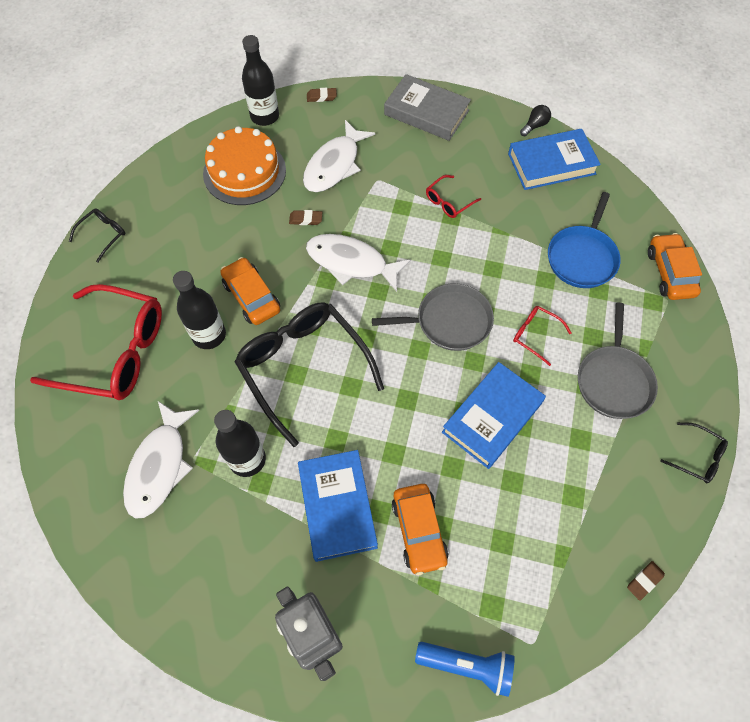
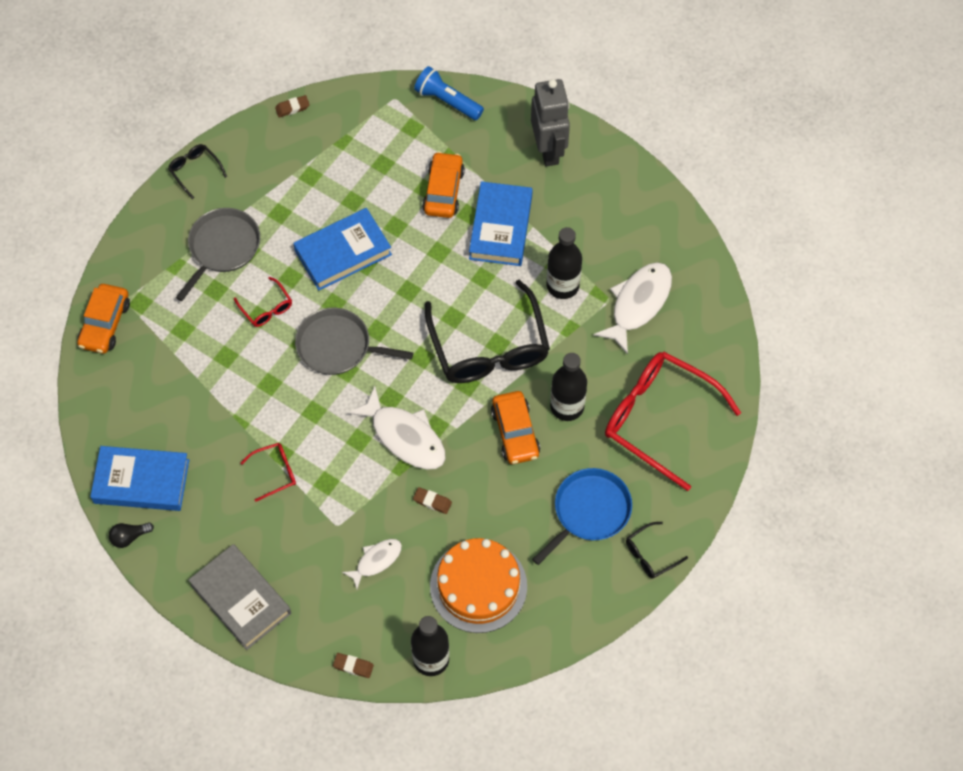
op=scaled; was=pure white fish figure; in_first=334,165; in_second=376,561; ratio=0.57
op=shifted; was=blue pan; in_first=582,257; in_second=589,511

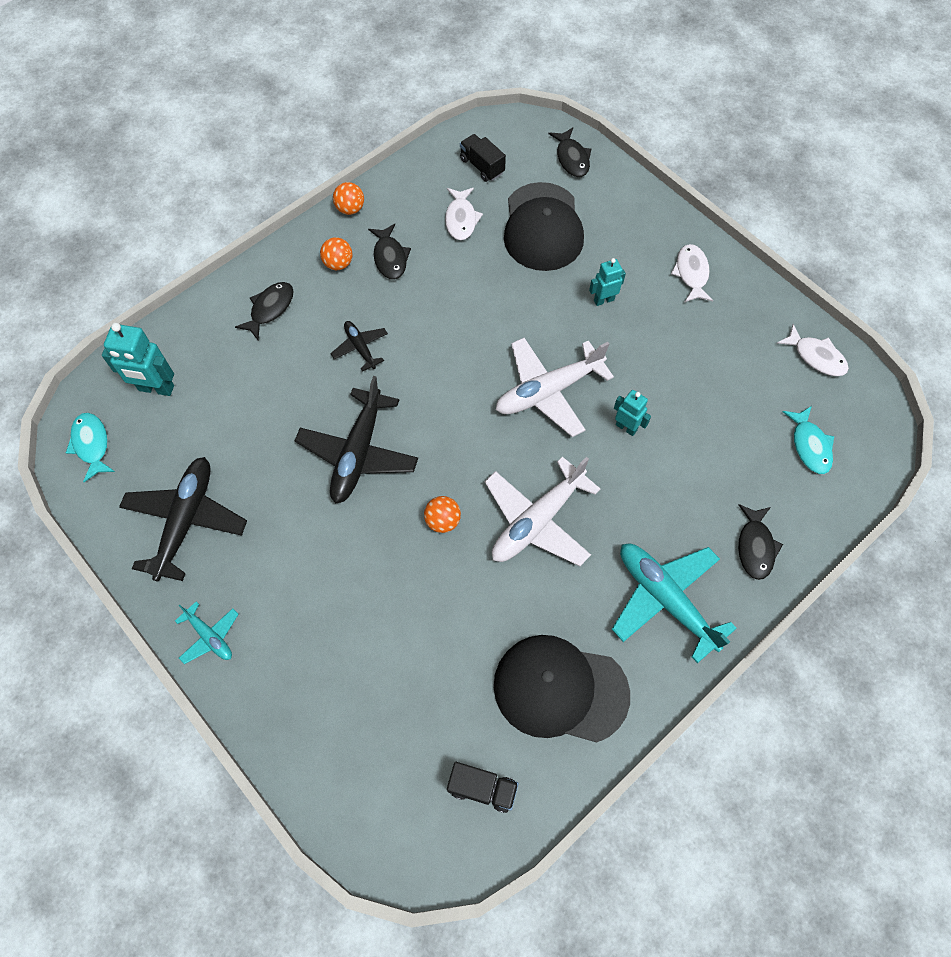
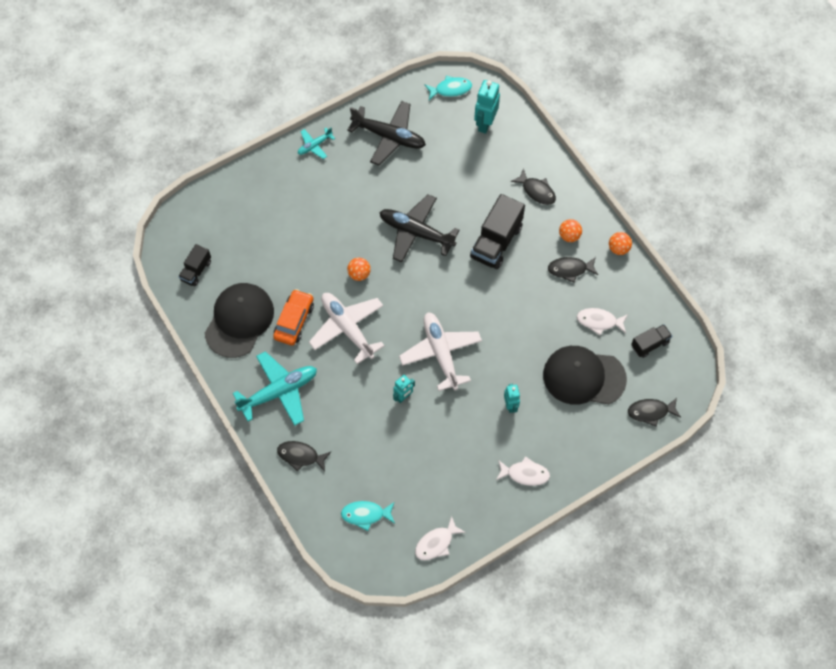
op=swapped; was=ebony toy plane; now=ebony truck; in_first=360,347; in_second=496,242
op=new; now=bright orange toy car; in_second=294,321

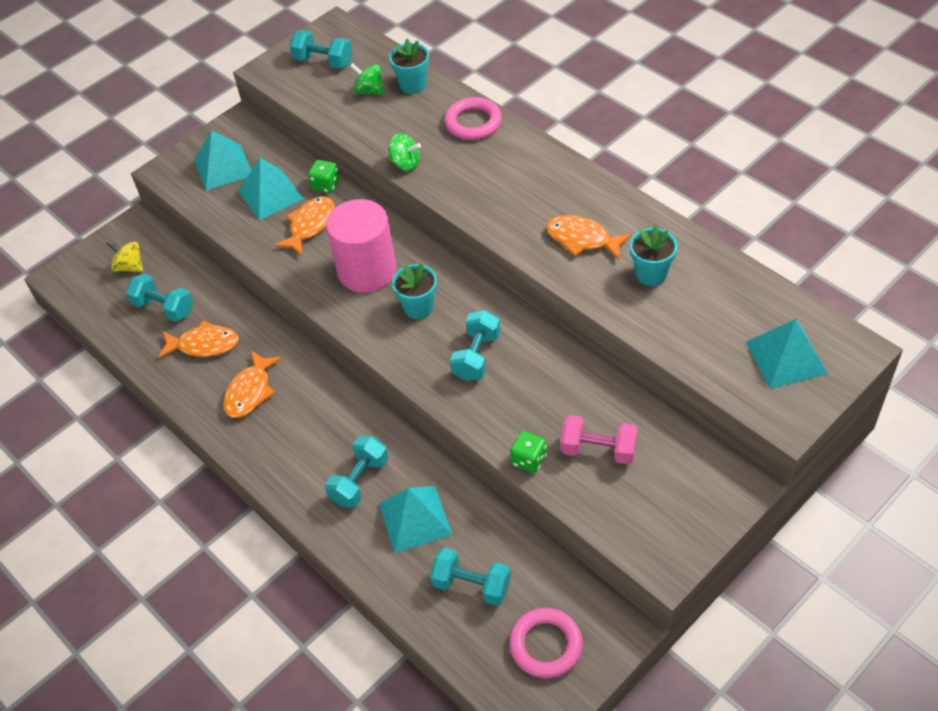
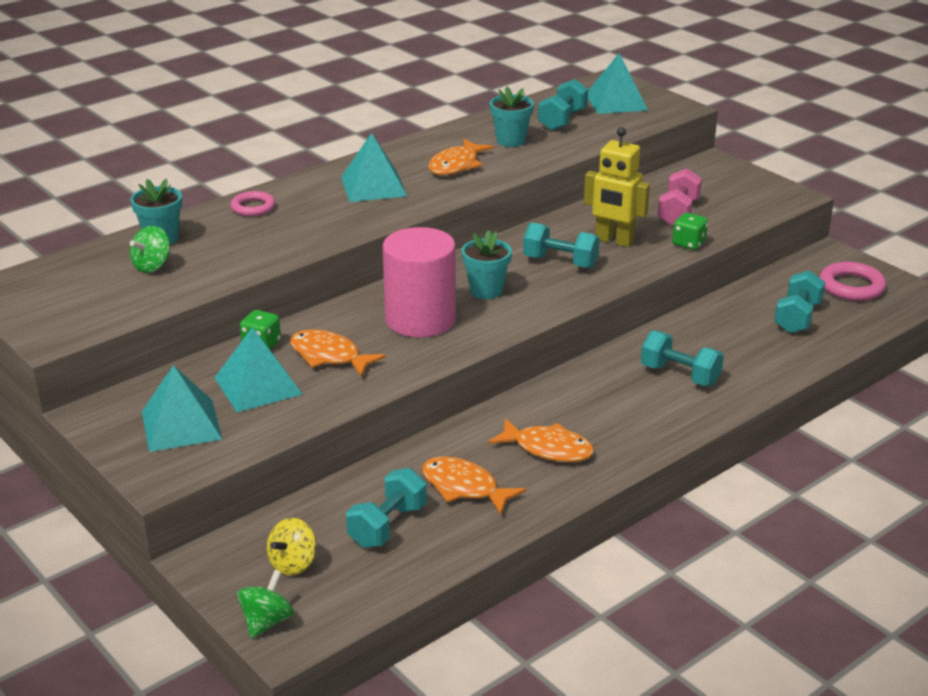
op=shifted; was=turquoise dumbbell; in_first=323,61; in_second=562,120
op=scaled; was=pink torus; in_first=473,122; in_second=253,207; ratio=0.66
op=shifted; was=green toy top; in_first=405,163; in_second=266,622
op=rotated; was=bright orange fish figure; in_first=204,345; in_second=464,487; clockwise=-60
op=shifted; was=turquoise pyramid shape; in_first=415,519; in_second=373,186
op=new; now=bright yellow robot figure; in_second=614,241

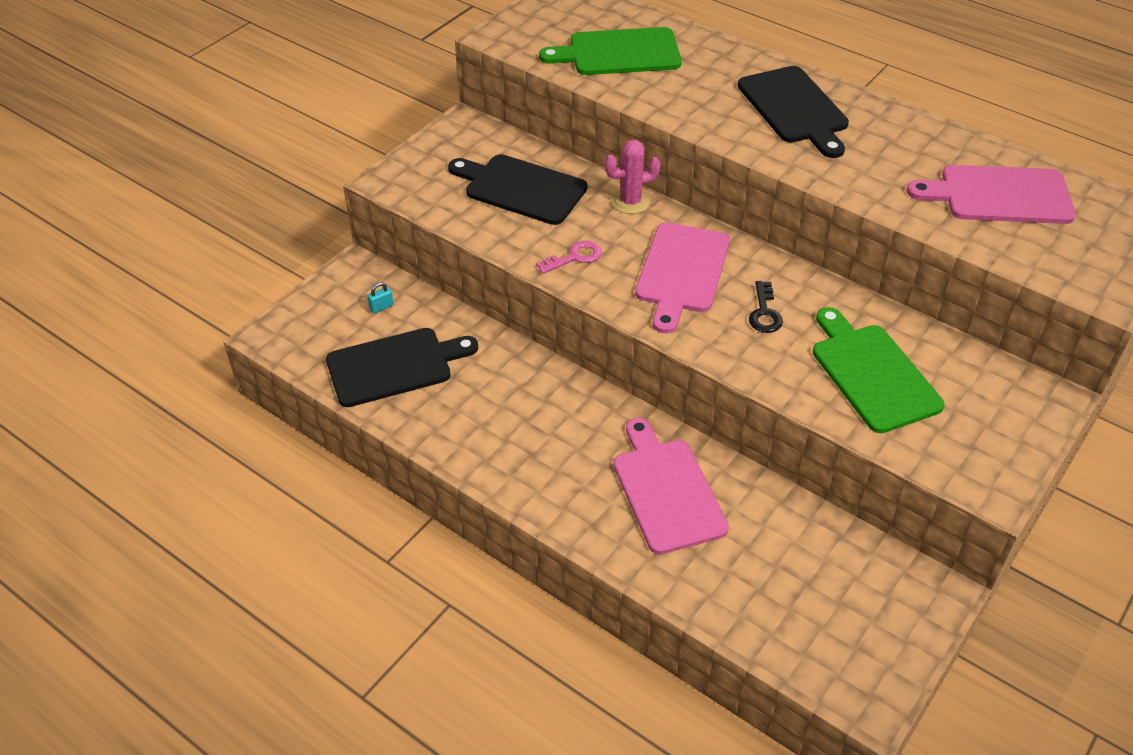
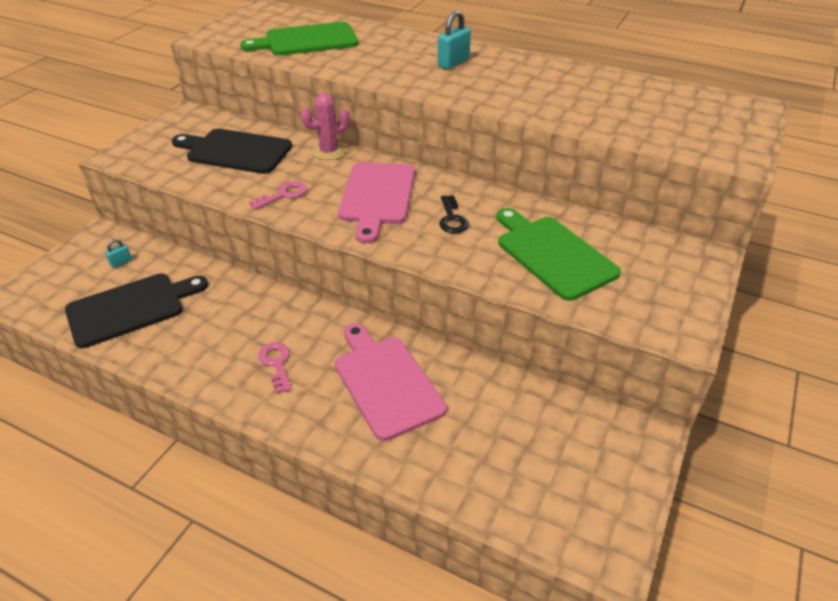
op=swapped; was=ebony bread board; now=turquoise padlock; in_first=794,108; in_second=453,63
op=gone; was=pink bread board; in_first=999,195
op=new; now=pink latchkey; in_second=276,363

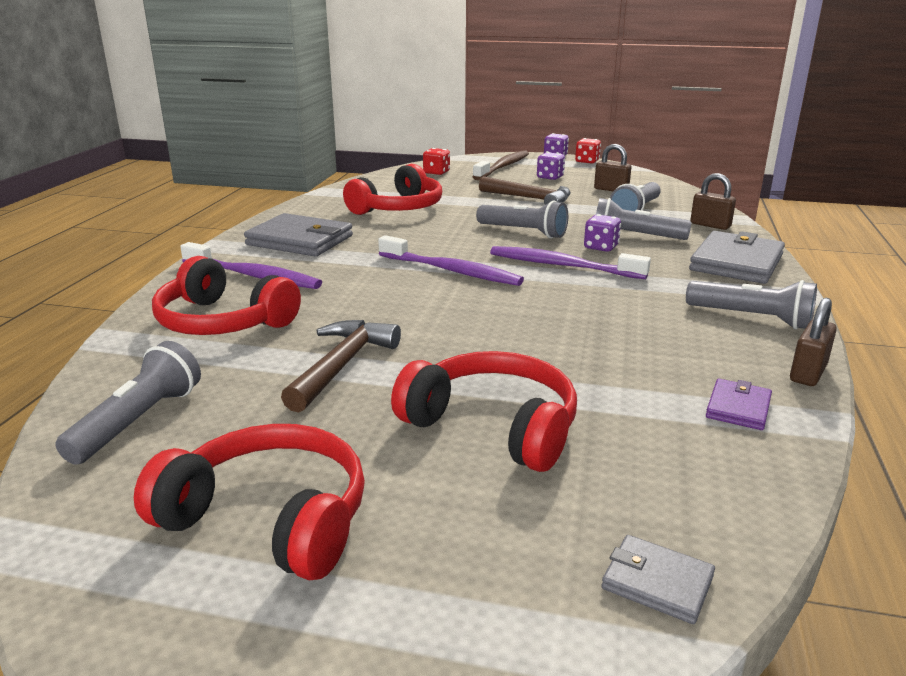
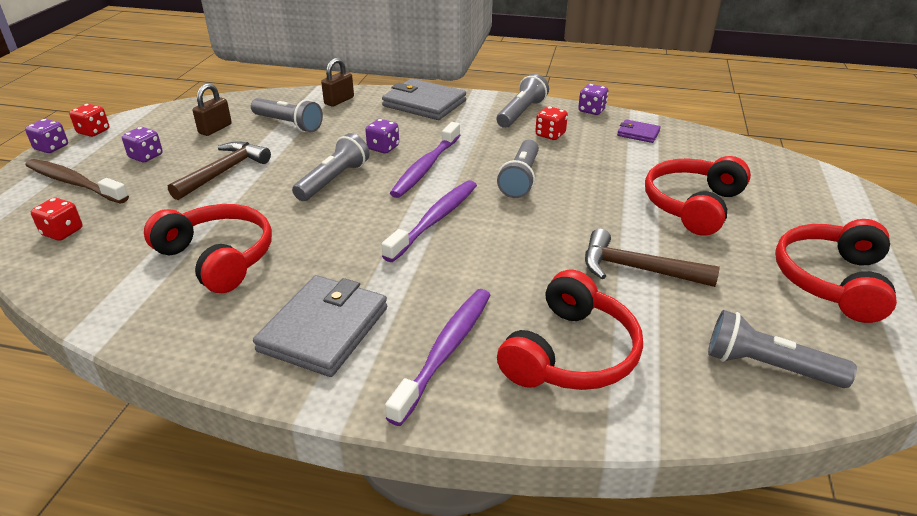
op=shifted; was=grey pocket torch; in_first=635,236; in_second=520,179
op=swapped; was=dark brown padlock; now=royal purple dice; in_first=808,373; in_second=591,110
op=gone; was=grey card wallet; in_first=657,582
op=new; now=scarlet dice; in_second=550,135

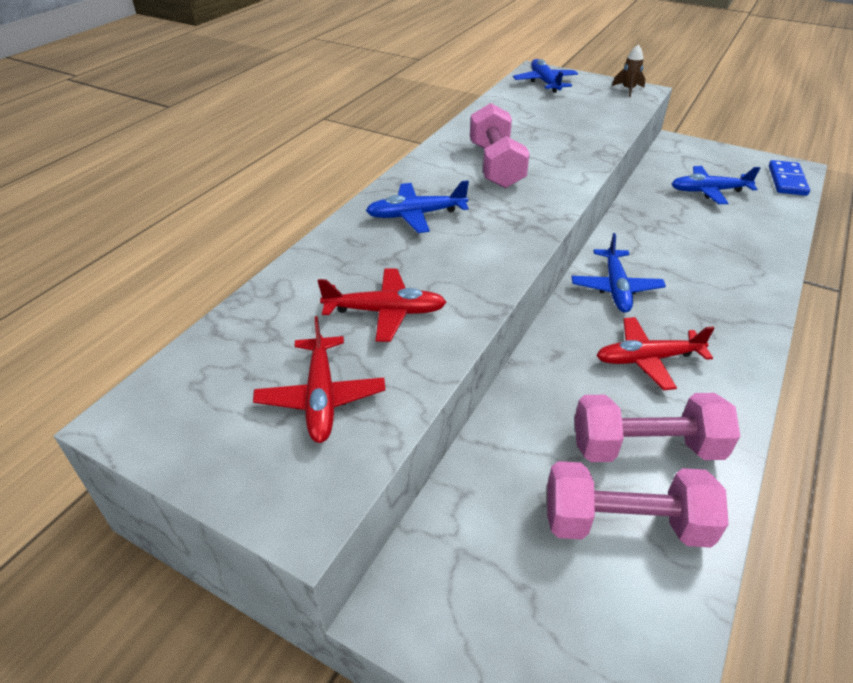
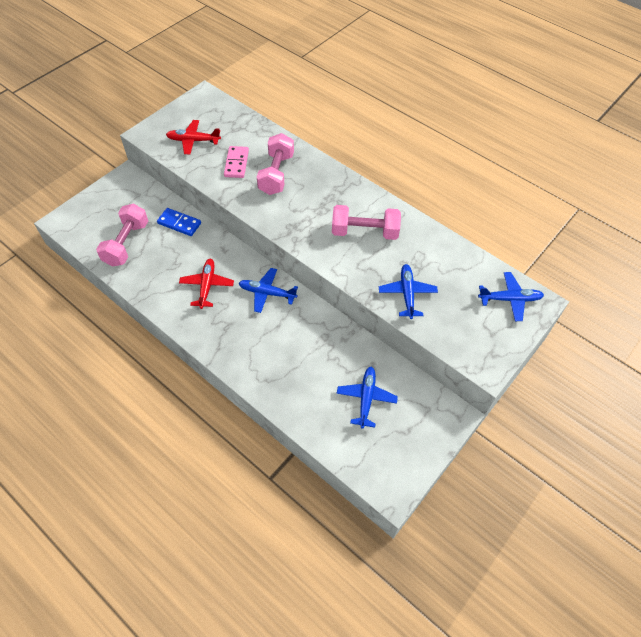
op=gone; was=dark brown toy rocket; in_first=628,90
op=shifted; was=blue domino tile; in_first=787,180; in_second=179,223
op=shifted; was=blue toy plane; in_first=416,215; in_second=407,294
op=swapped; was=scarlet toy plane; now=pink domino tile; in_first=385,312; in_second=236,163
op=shifted; was=pink dumbbell; in_first=645,447; in_second=276,174

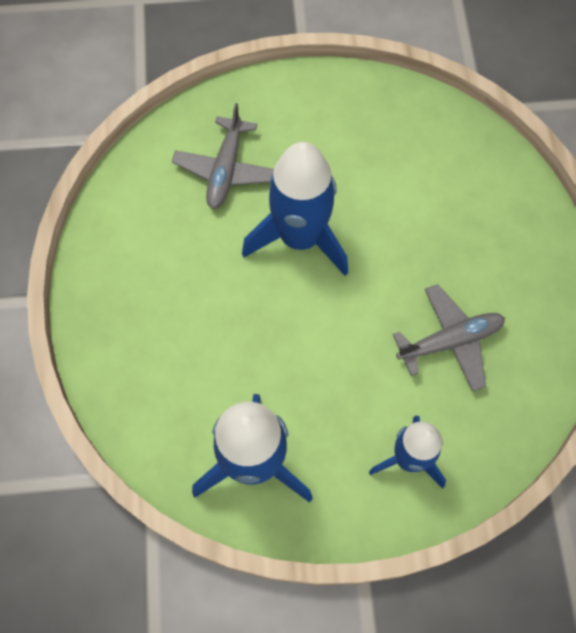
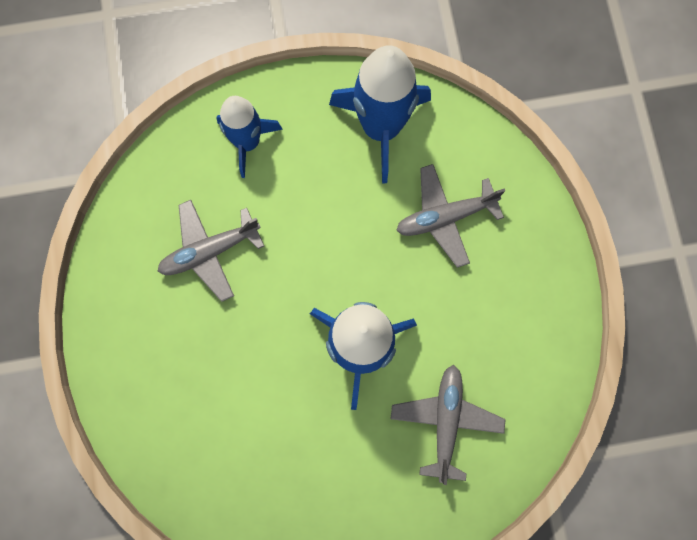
op=new; now=grey toy plane; in_second=445,217

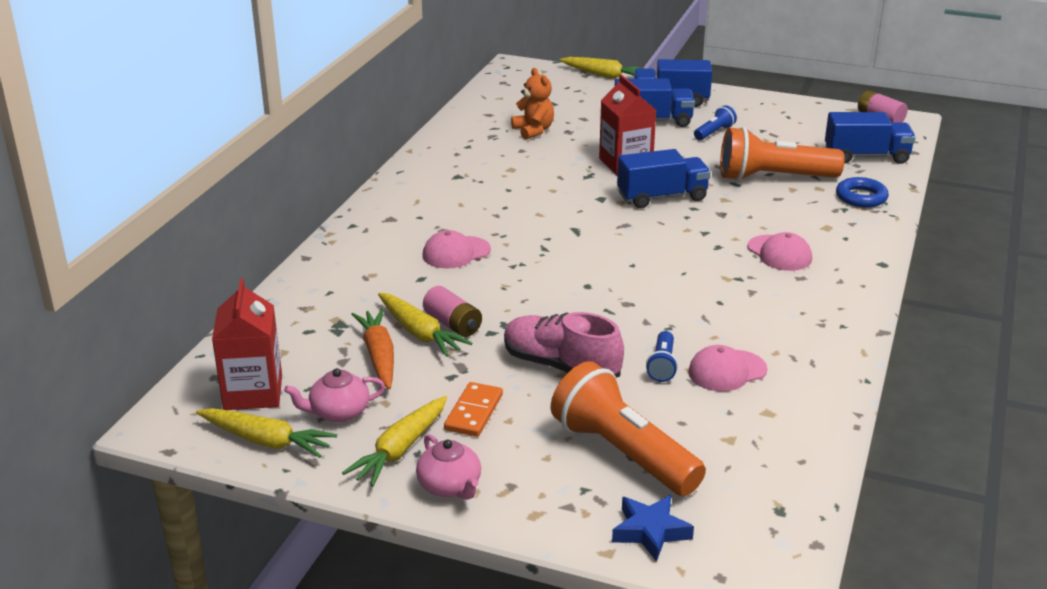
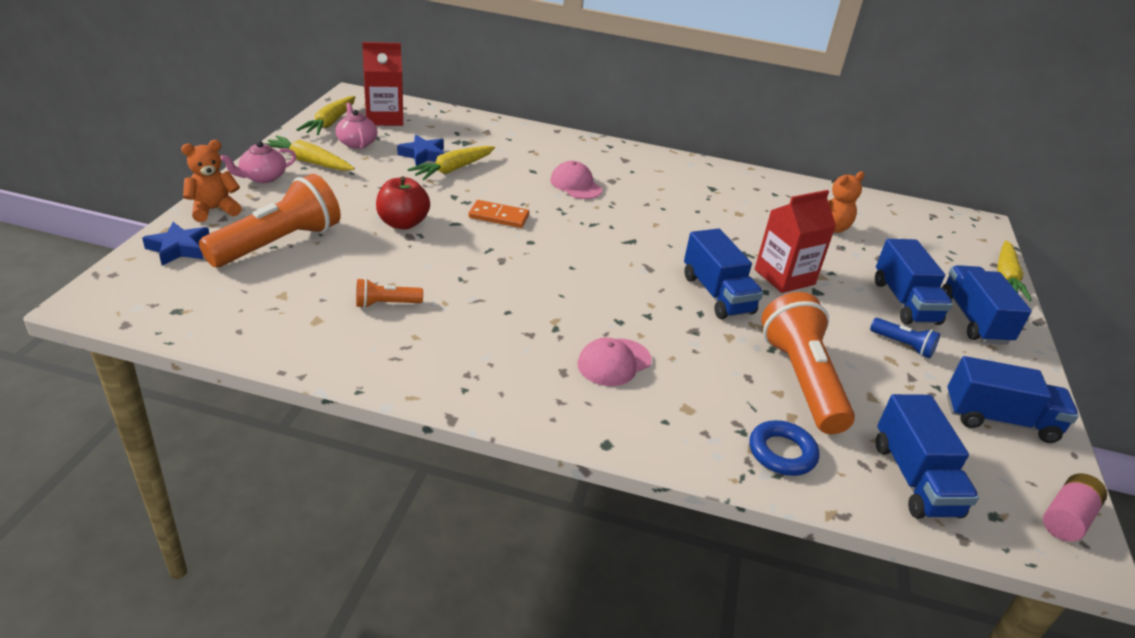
op=gone; was=pink power cell; in_first=453,324
op=swapped; was=bright orange root vegetable; now=blue star shape; in_first=379,356; in_second=423,155
op=swapped; was=pink sneaker; now=scarlet apple; in_first=561,366; in_second=403,223
op=gone; was=blue pocket torch; in_first=662,365
op=swapped; was=pink baseball cap; now=bright orange pocket torch; in_first=727,371; in_second=386,304
op=shifted; was=bright orange domino tile; in_first=474,412; in_second=498,217
op=new; now=bright orange teddy bear; in_second=214,210
op=new; now=blue truck; in_second=999,420

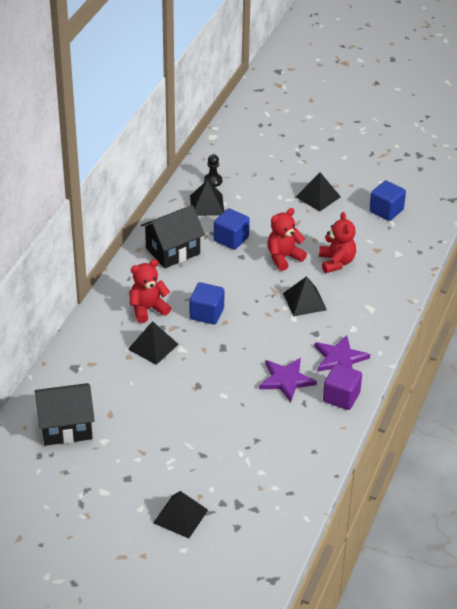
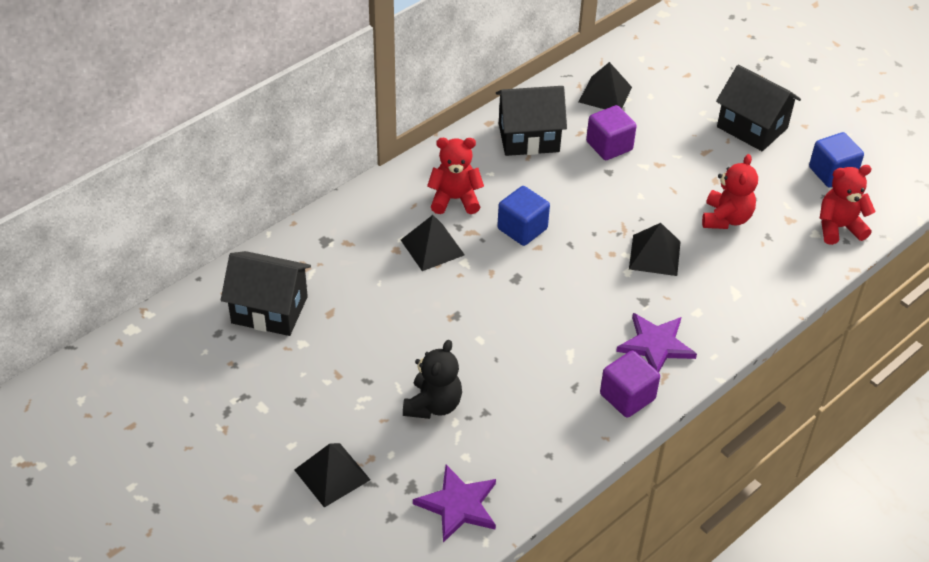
op=gone; was=ebony pawn; in_first=213,181
op=swapped; was=ebony pyramid shape; now=ebony toy house; in_first=318,197; in_second=752,127
op=repainted; was=blue cube; now=royal purple cube; in_first=231,239; in_second=609,146
op=shifted; was=scarlet teddy bear; in_first=283,257; in_second=838,227
op=shifted; was=royal purple star shape; in_first=286,380; in_second=458,505
op=new; now=ebony teddy bear; in_second=433,405

